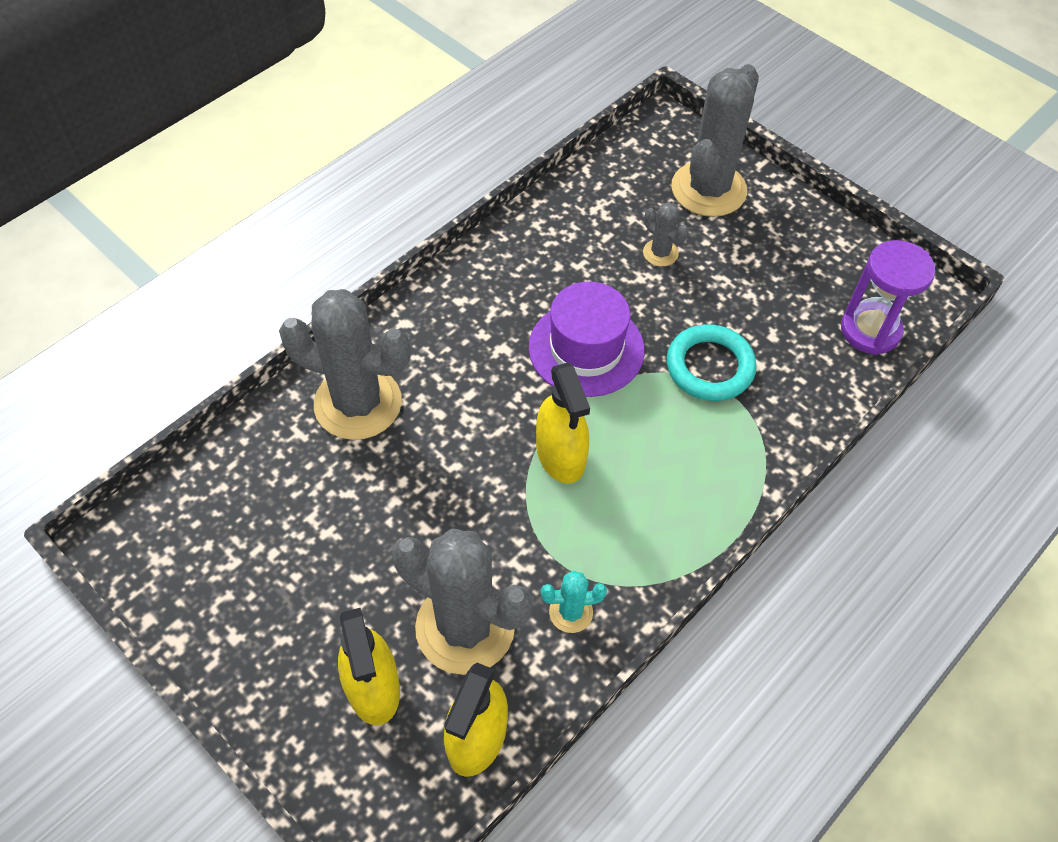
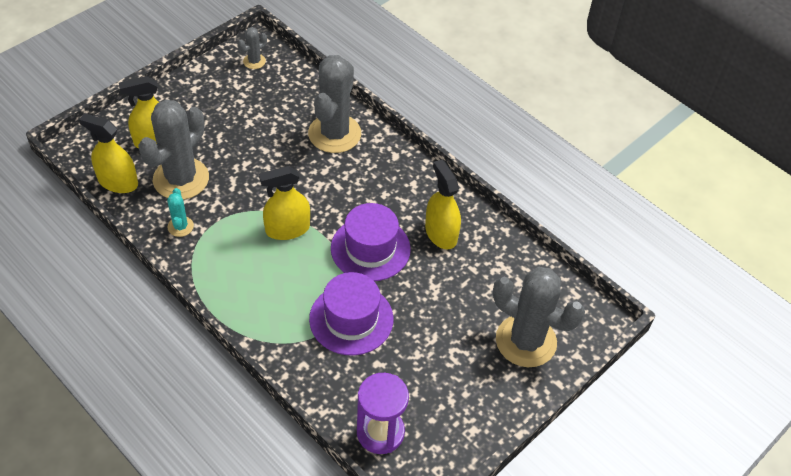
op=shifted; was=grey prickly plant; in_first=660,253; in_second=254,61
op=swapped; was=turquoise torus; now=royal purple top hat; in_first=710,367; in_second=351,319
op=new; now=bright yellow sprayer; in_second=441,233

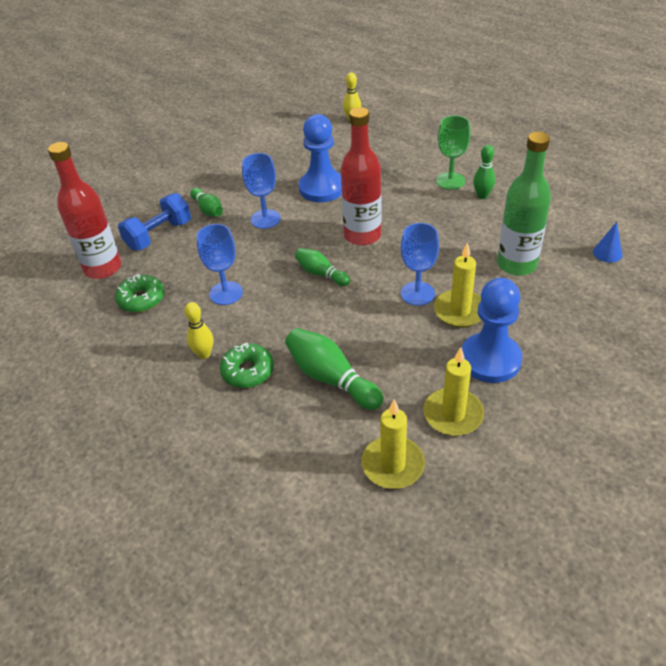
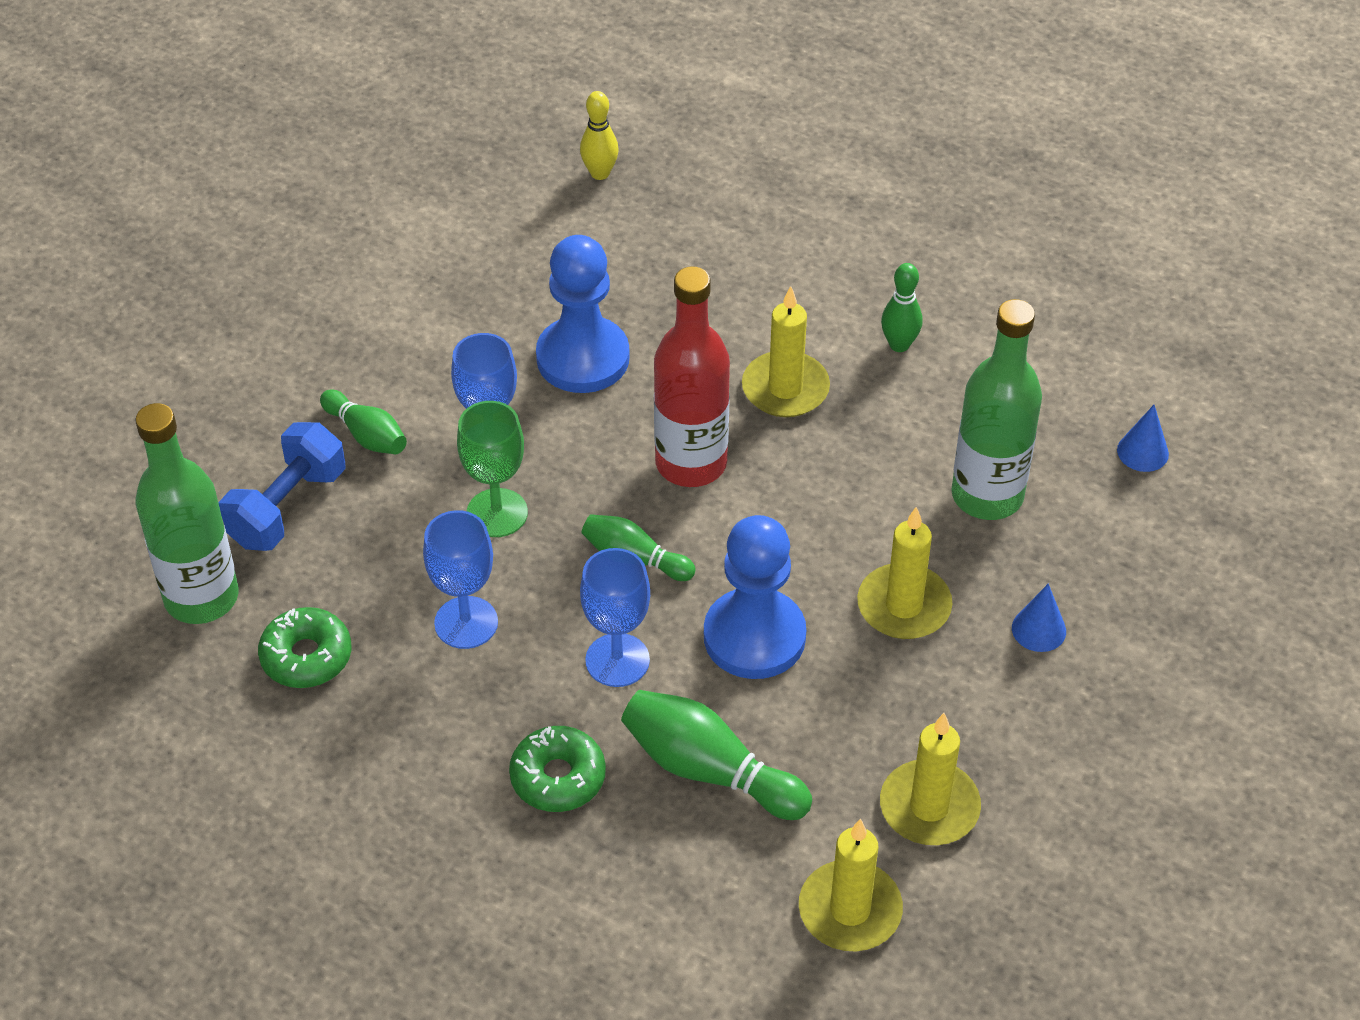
op=shifted; was=green wine glass; in_first=450,181; in_second=497,513
op=repainted; was=scarlet drink bottle; now=green drink bottle; in_first=103,268; in_second=201,597
op=shifted; was=blue wine glass; in_first=417,293; in_second=617,660
op=shifted; was=blue pawn; in_first=490,359; in_second=754,637
op=gone; was=bright yellow tenpin; in_first=204,354
op=new; now=bright yellow pillar candle; in_second=785,388
op=new; now=blue solid cone; in_second=1039,629

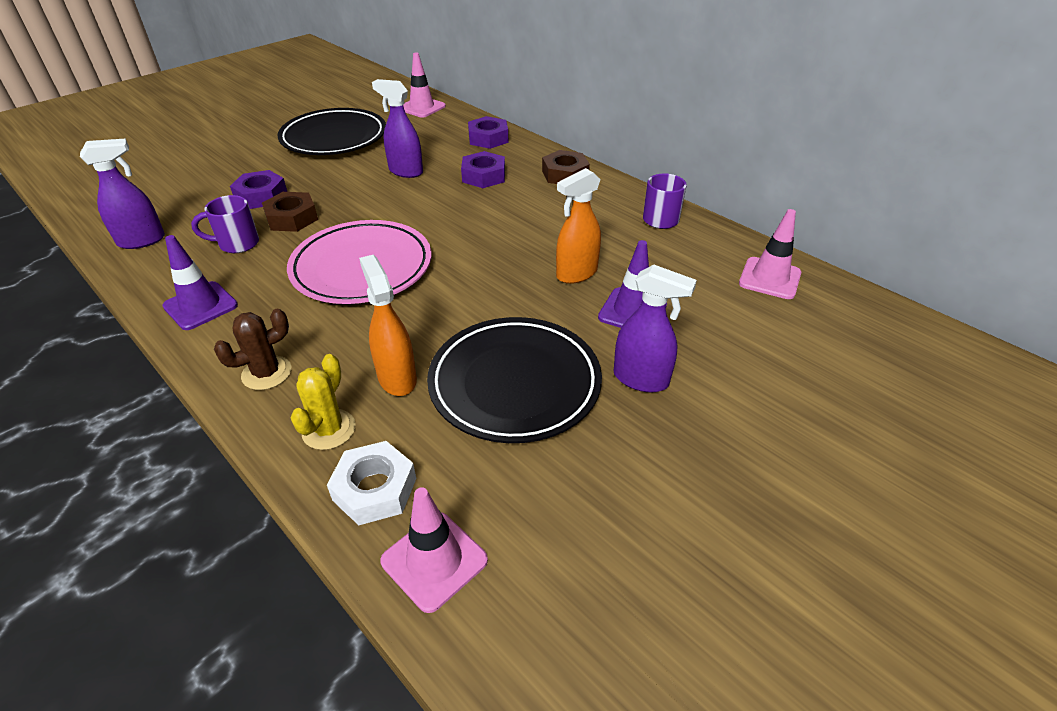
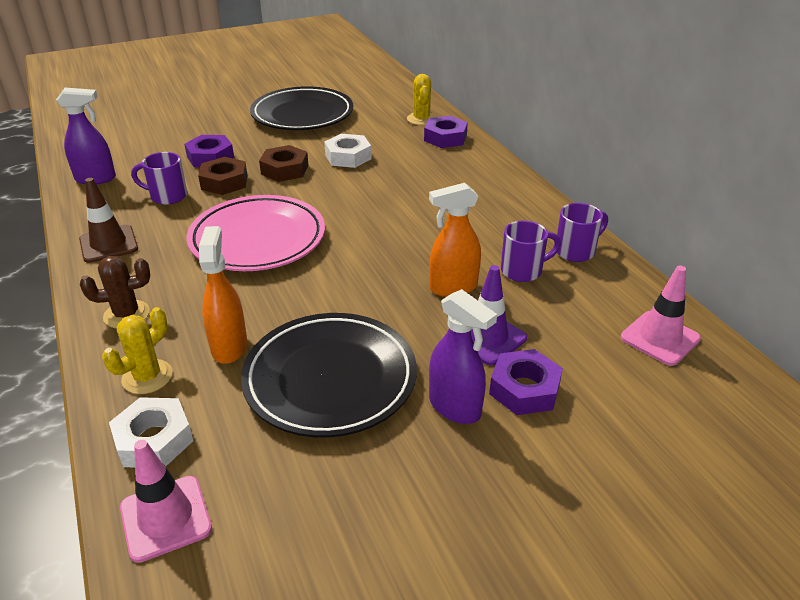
op=gone; was=pink traffic cone; in_first=422,107
op=swapped; was=royal purple sprayer; now=pure white hexagon nut; in_first=405,171; in_second=348,157
op=shifted; was=dark brown hexagon nut; in_first=565,174; in_second=284,170
op=shifted; was=royal purple hexagon nut; in_first=483,176; in_second=524,389
op=repainted; was=royal purple traffic cone; now=dark brown traffic cone; in_first=200,306; in_second=108,244
op=new; now=bright yellow prickly plant; in_second=421,119
op=new; now=royal purple mug; in_second=523,271

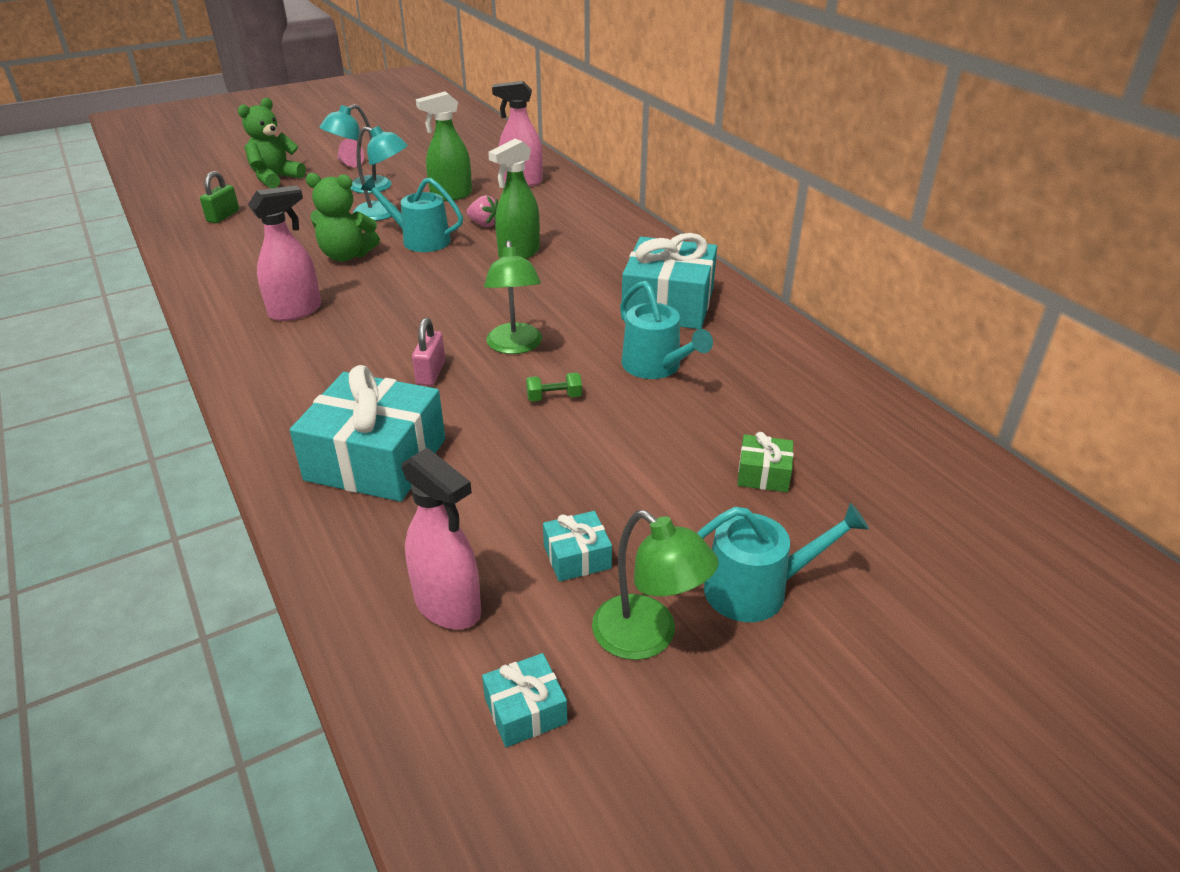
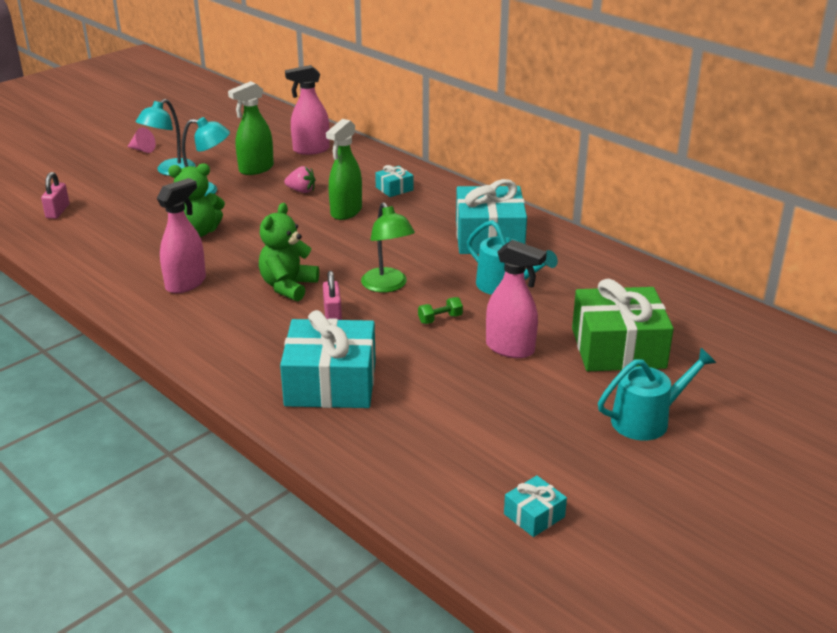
op=shifted; was=green teddy bear; in_first=275,178; in_second=288,286
op=repainted; was=green padlock; now=pink padlock; in_first=223,216; in_second=57,211
op=gone; was=turquoise watering can; in_first=420,240
op=scaled; was=green wrapped gift; in_first=763,474; in_second=618,348; ratio=2.21
op=shifted; was=pink sprayer; in_first=448,606; in_second=510,348
op=gone; was=green desk lamp; in_first=647,637
op=shifted; was=turquoise wrapped gift; in_first=577,557; in_second=394,189

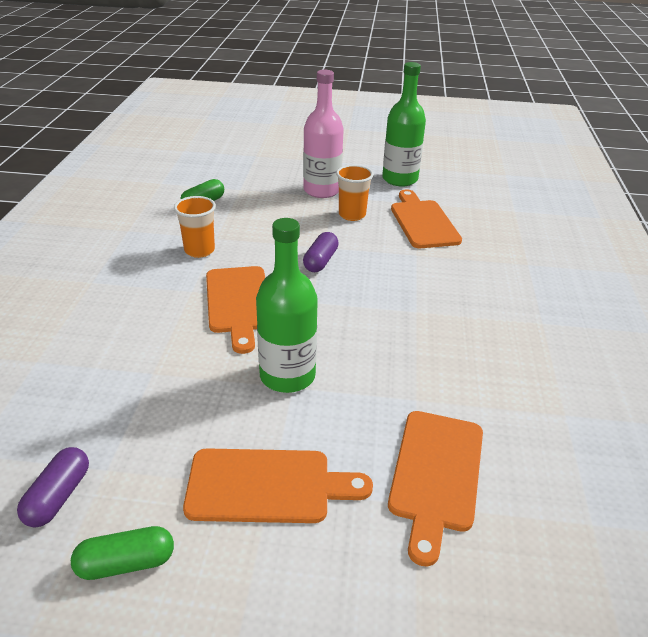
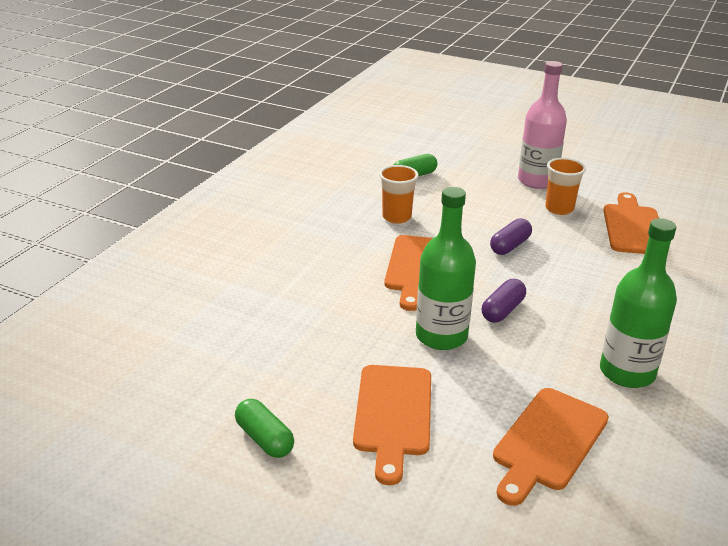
op=shifted; was=green drink bottle; in_first=400,179; in_second=627,372
op=shifted; was=royal purple capsule; in_first=58,496; in_second=502,310
op=rotated; was=bright orange bread board; in_first=267,486; in_second=393,414; clockwise=75
op=rotated; was=green capsule; in_first=126,563; in_second=264,439; clockwise=45

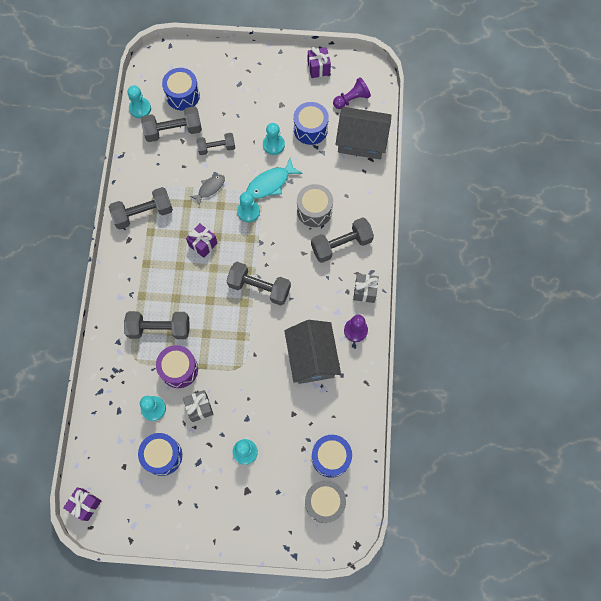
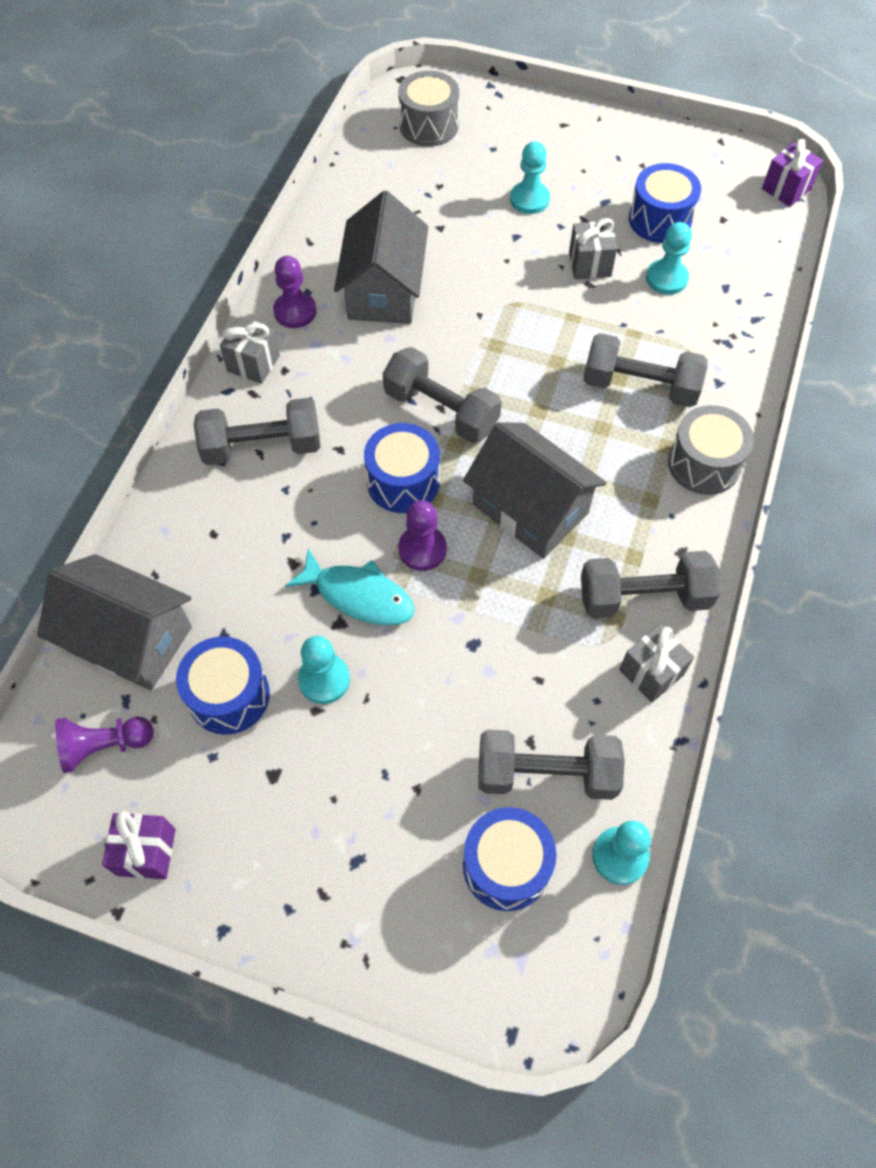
op=gone; was=grey dumbbell; in_first=216,147
op=rotated; was=turquoise fish figure; in_first=270,183; in_second=359,595; clockwise=45
op=gone; was=grey fish figure; in_first=210,188
op=shifted; was=grey toy drum; in_first=314,210; in_second=704,464
op=repainted; was=turquoise pawn; now=royal purple pawn; in_first=248,211; in_second=422,549
op=swapped; was=royal purple wrapped gift; now=grey toy house; in_first=203,244; in_second=530,508
op=gone; was=royal purple toy drum; in_first=179,369
op=shifted; was=blue toy drum; in_first=331,457; in_second=403,482
op=new; now=grey wrapped gift; in_second=651,672

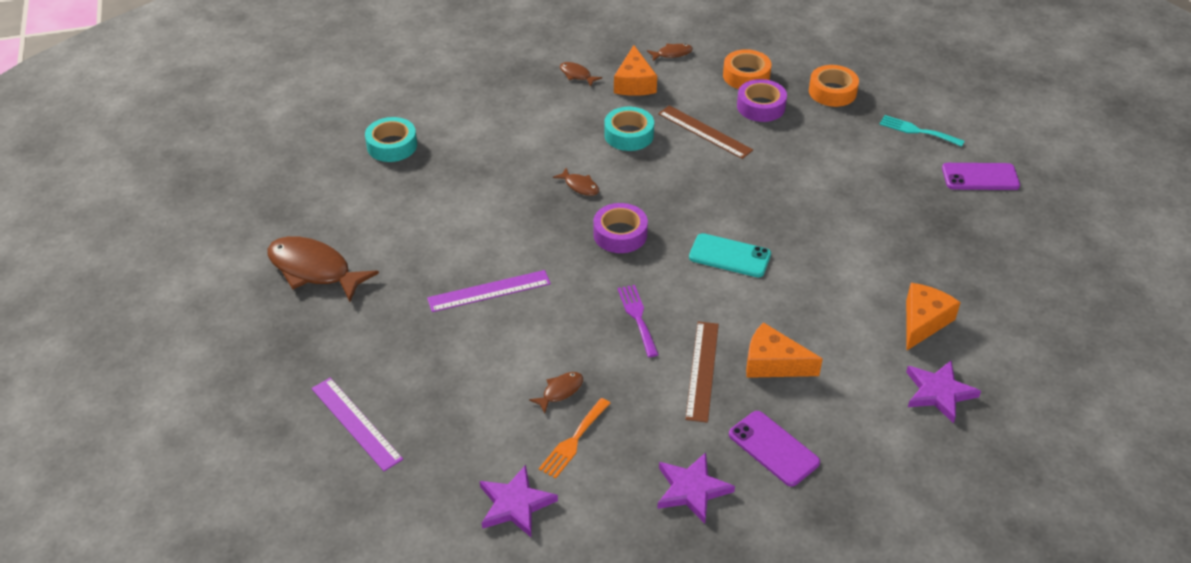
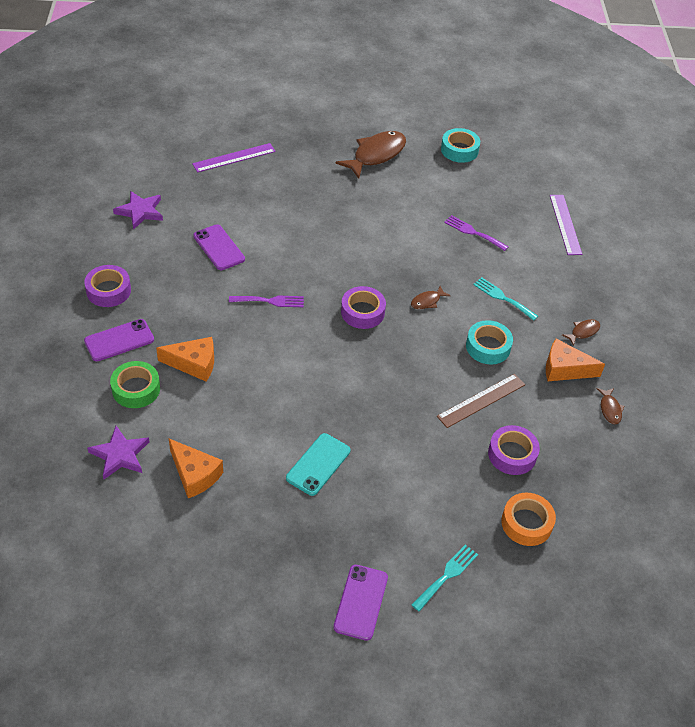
op=gone; was=bright orange roll of tape; in_first=746,76
op=shifted; was=turquoise roll of tape; in_first=392,145; in_second=459,150
op=shifted; was=turquoise mobile phone; in_first=729,256; in_second=318,464
op=shifted; was=royal purple measuring stick; in_first=489,291; in_second=565,224
op=gone; was=dark brown measuring stick; in_first=702,370
op=rotated; was=bright orange piece of cheese; in_first=773,363; in_second=194,364; clockwise=60
op=swapped; was=dark brown fish figure; now=royal purple mobile phone; in_first=560,391; in_second=219,247
op=gone; was=bright orange table fork; in_first=573,441
op=swapped; was=royal purple star shape; now=royal purple roll of tape; in_first=692,489; in_second=108,291
op=new; now=royal purple table fork; in_second=473,232
op=new; now=turquoise table fork; in_second=502,298
op=new; now=green roll of tape; in_second=136,389

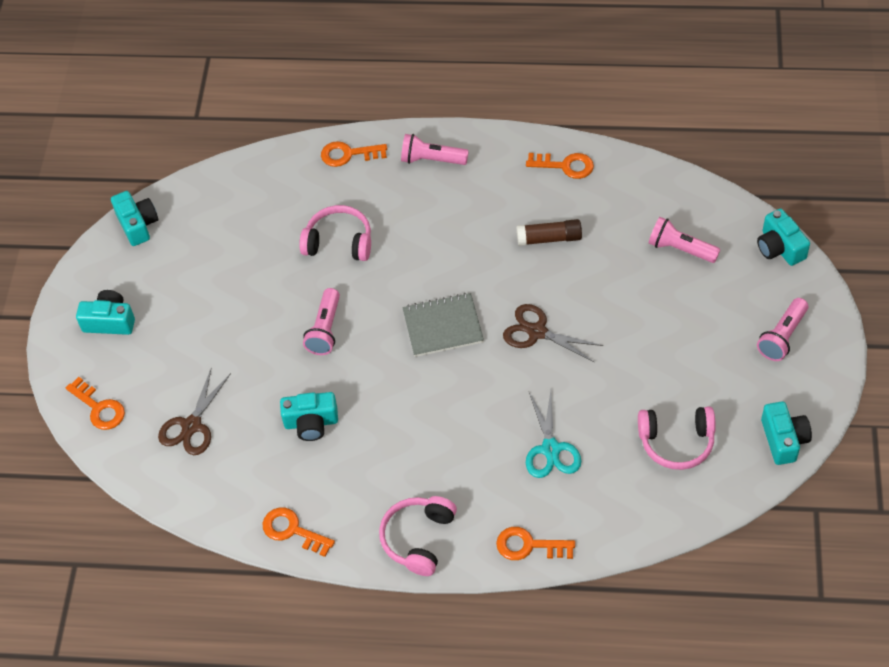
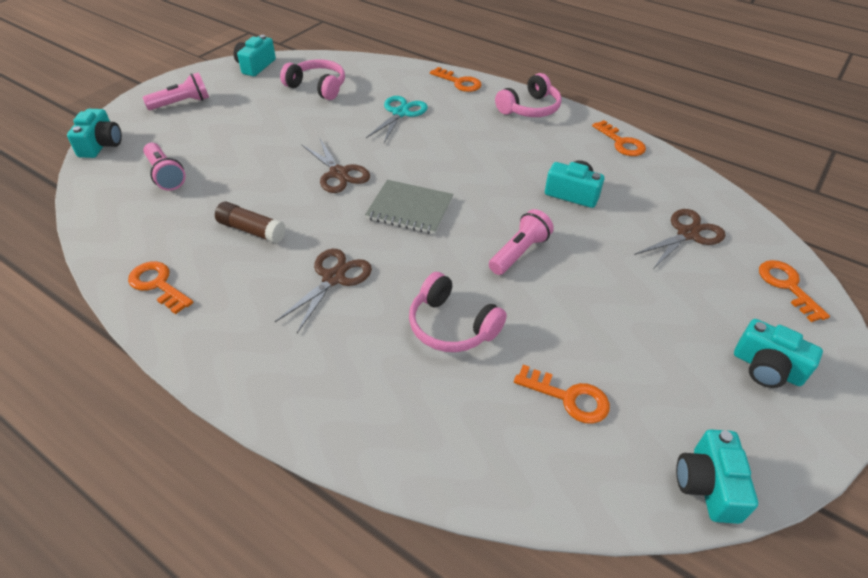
op=gone; was=pink pocket torch; in_first=432,160
op=shifted; was=bright orange latchkey; in_first=348,154; in_second=568,397
op=new; now=dark brown shears; in_second=333,278

